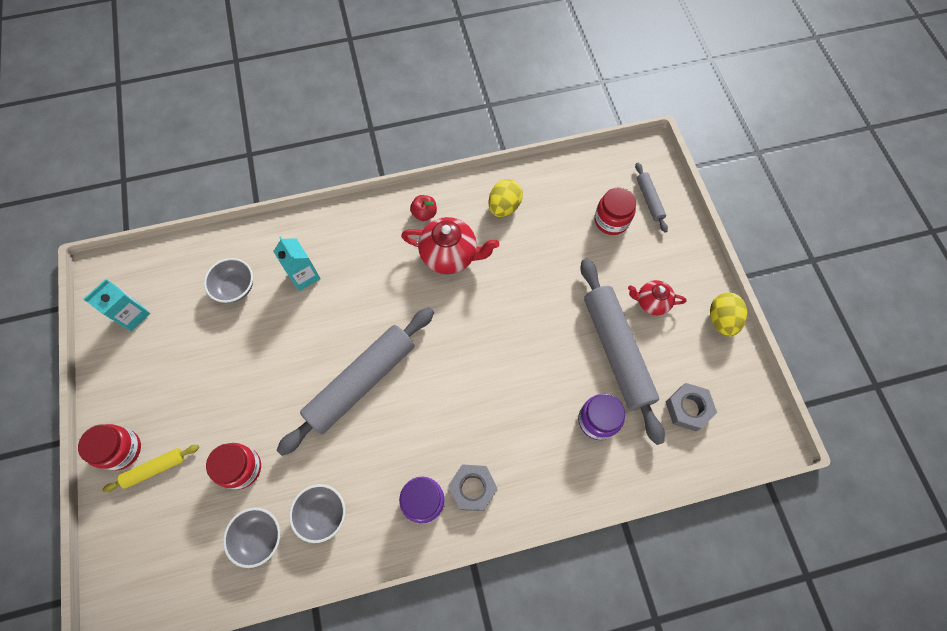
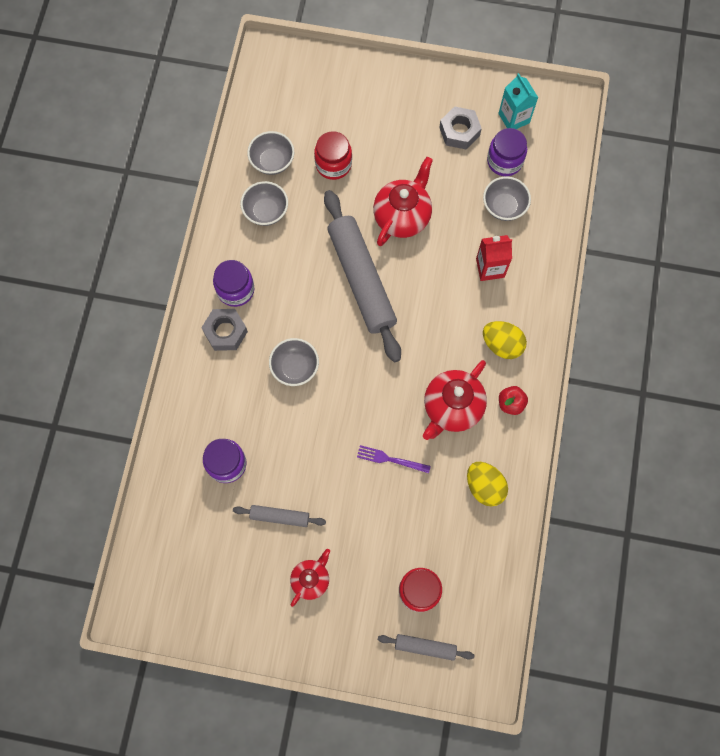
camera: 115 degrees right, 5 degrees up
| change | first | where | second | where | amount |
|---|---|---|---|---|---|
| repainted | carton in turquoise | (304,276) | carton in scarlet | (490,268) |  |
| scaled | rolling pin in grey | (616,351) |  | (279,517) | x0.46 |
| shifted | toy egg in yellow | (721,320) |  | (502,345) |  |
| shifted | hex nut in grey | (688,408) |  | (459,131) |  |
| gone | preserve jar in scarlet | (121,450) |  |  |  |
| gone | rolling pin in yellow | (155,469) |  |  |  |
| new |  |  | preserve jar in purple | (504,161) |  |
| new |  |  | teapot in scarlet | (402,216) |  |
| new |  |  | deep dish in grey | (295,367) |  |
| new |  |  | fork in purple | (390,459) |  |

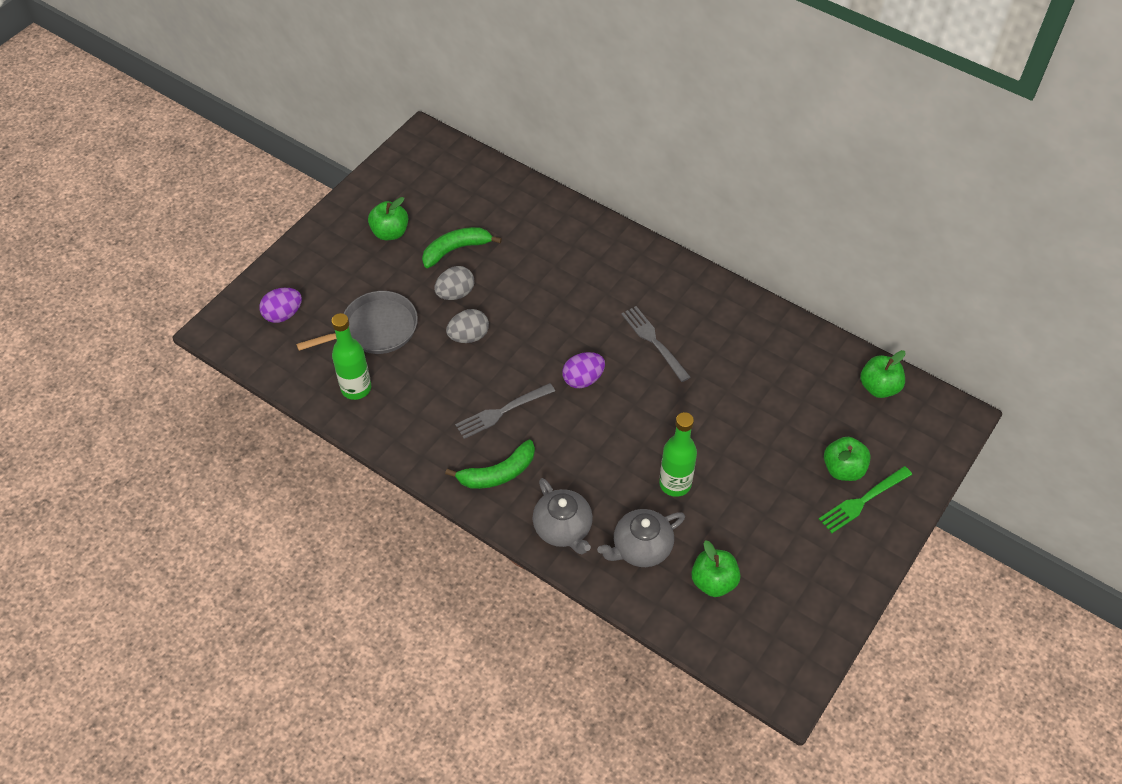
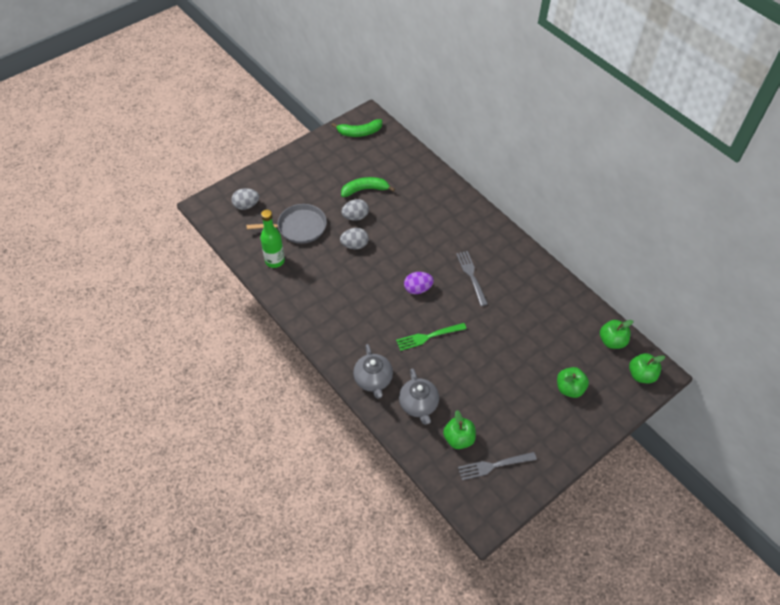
camera: 15 degrees right, 0 degrees up
| change | first | where | second | where | amount |
|---|---|---|---|---|---|
| shifted | toy apple in emerald | (390,232) |  | (641,375) |  |
| repainted | toy egg in purple | (283,314) | toy egg in grey | (246,205) |  |
| shifted | fork in grey | (502,411) |  | (494,465) |  |
| gone | flask in emerald | (675,484) |  |  |  |
| shifted | banana fruit in emerald | (498,473) |  | (359,132) |  |
| shifted | fork in emerald | (863,501) |  | (428,336) |  |
| rotated | teapot in grey | (640,548) |  | (418,405) | 90 degrees counterclockwise |

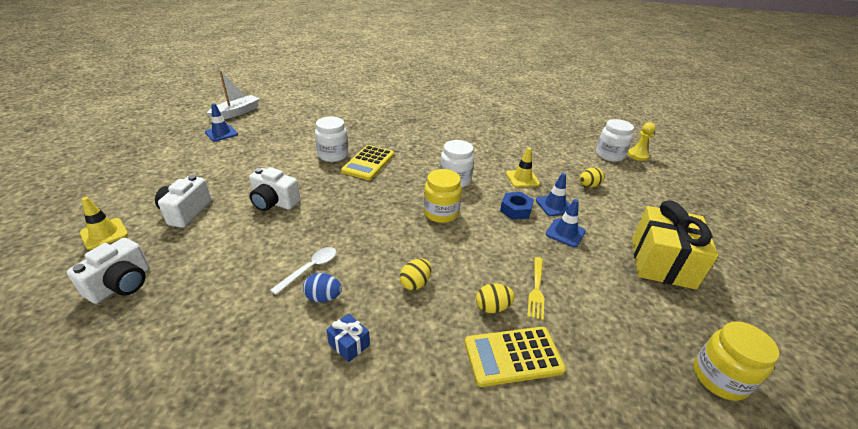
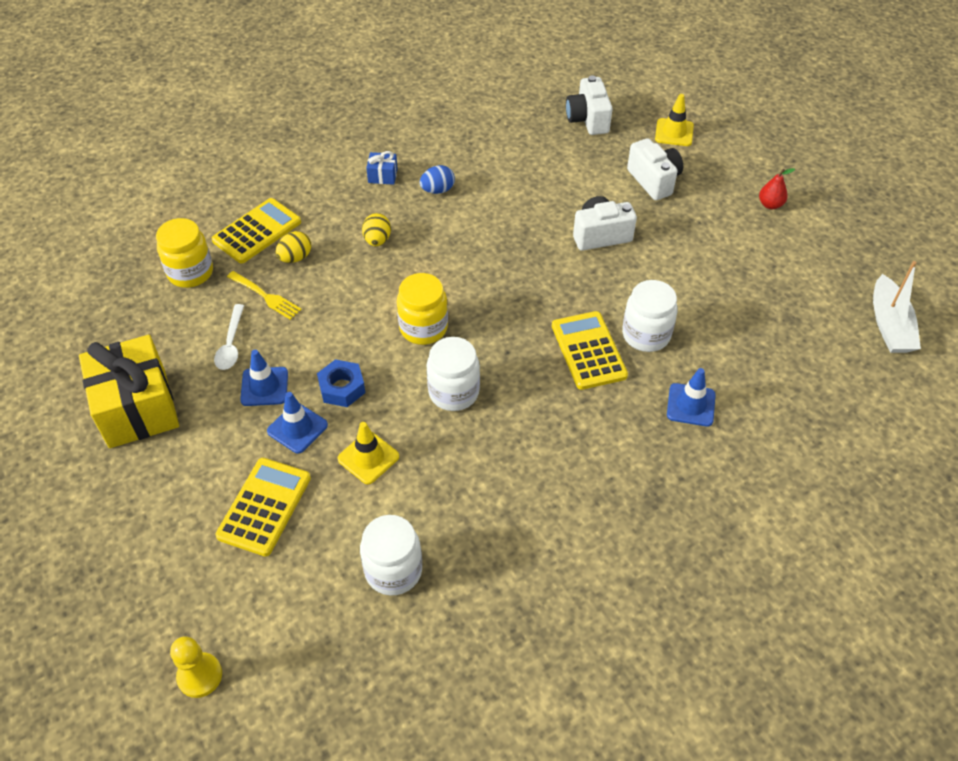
camera: 145 degrees right, 15 degrees up
| change | first | where | second | where | amount |
|---|---|---|---|---|---|
| shifted | road cone in cobalt | (221,133) |  | (691,405) |  |
| shifted | preserve jar in white | (609,155) |  | (393,570) |  |
| swapped | toy egg in yellow | (588,186) | calculator in yellow | (264,507) |  |
| shifted | spoon in white | (310,268) |  | (231,344) |  |
| rotated | fork in yellow | (536,289) |  | (265,296) | 150 degrees clockwise |
| shifted | preserve jar in yellow | (719,378) |  | (190,272) |  |
| new |  |  | pear in scarlet | (770,205) |  |

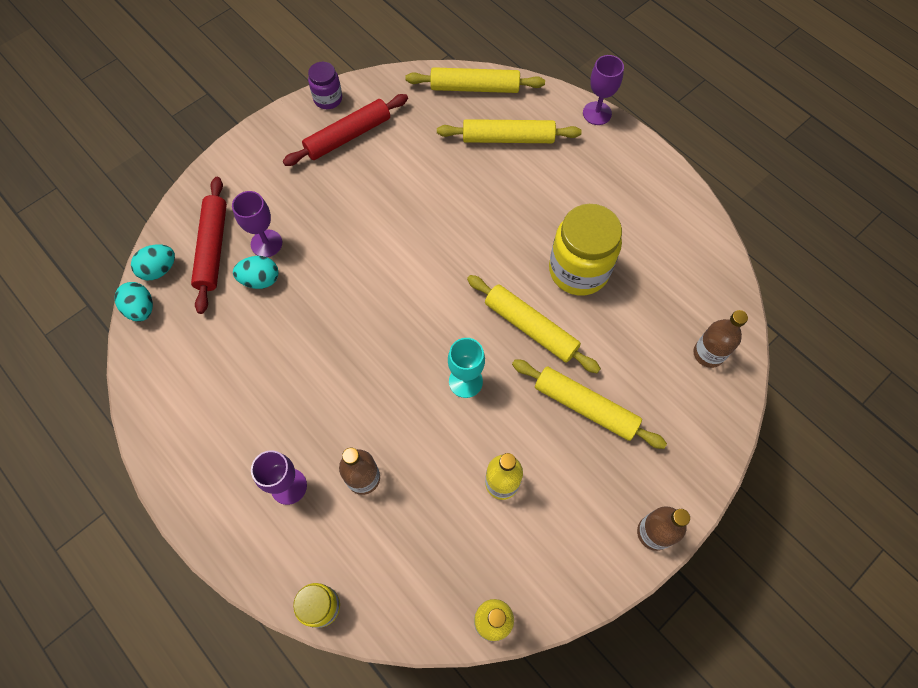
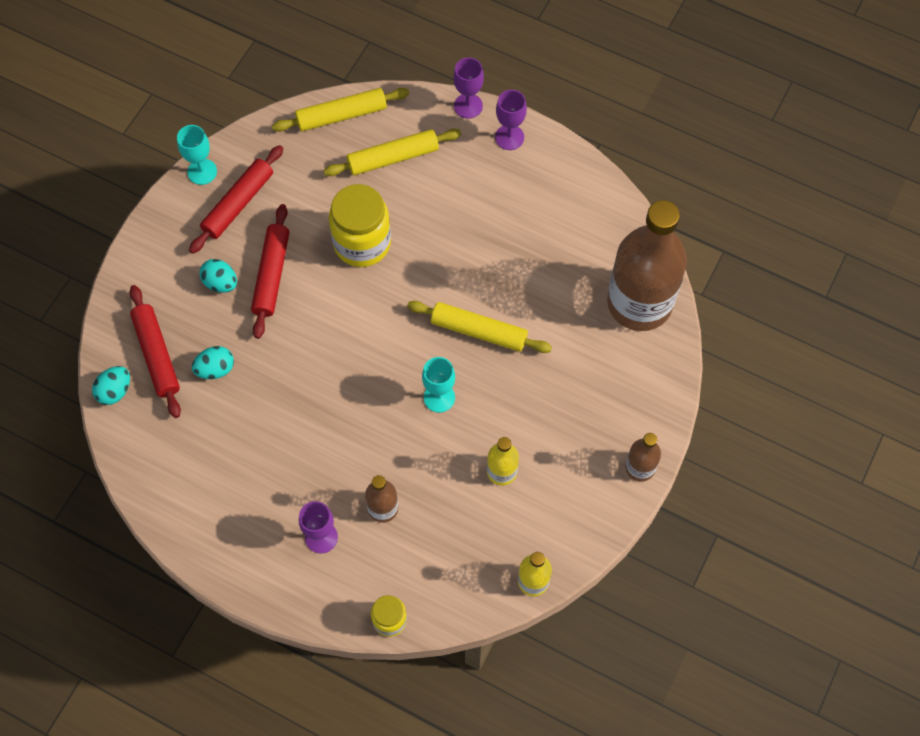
camera: 20 degrees left, 0 degrees up
| change | first | where | second | where | amount |
|---|---|---|---|---|---|
| swapped | preserve jar in purple | (328,99) | wine glass in turquoise | (202,171) |  |
| shifted | wine glass in purple | (266,243) |  | (509,137) |  |
| shifted | preserve jar in yellow | (578,270) |  | (362,243) |  |
| shifted | toy egg in turquoise | (141,309) |  | (220,283) |  |
| scaled | flask in dark brown | (708,353) |  | (639,303) | x2.28 |
| gone | rolling pin in yellow | (585,406) |  |  |  |
| new |  |  | rolling pin in scarlet | (272,275) |  |

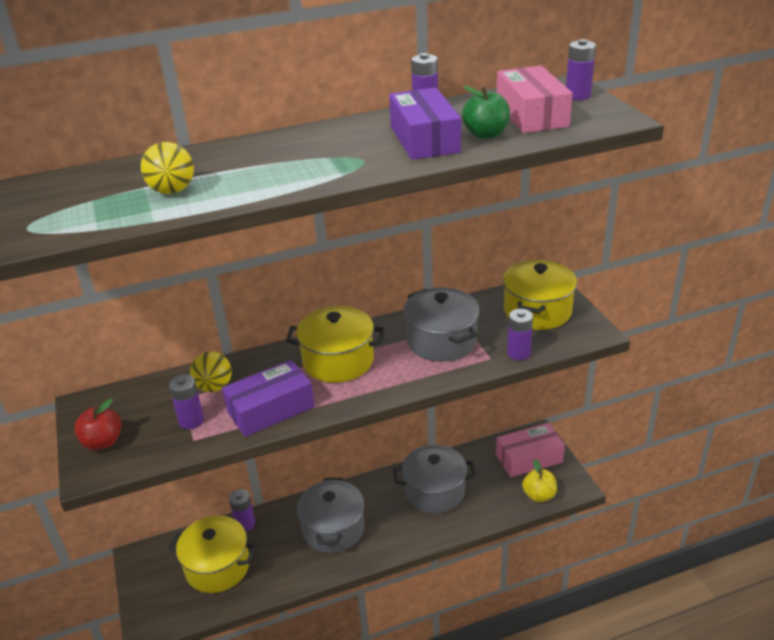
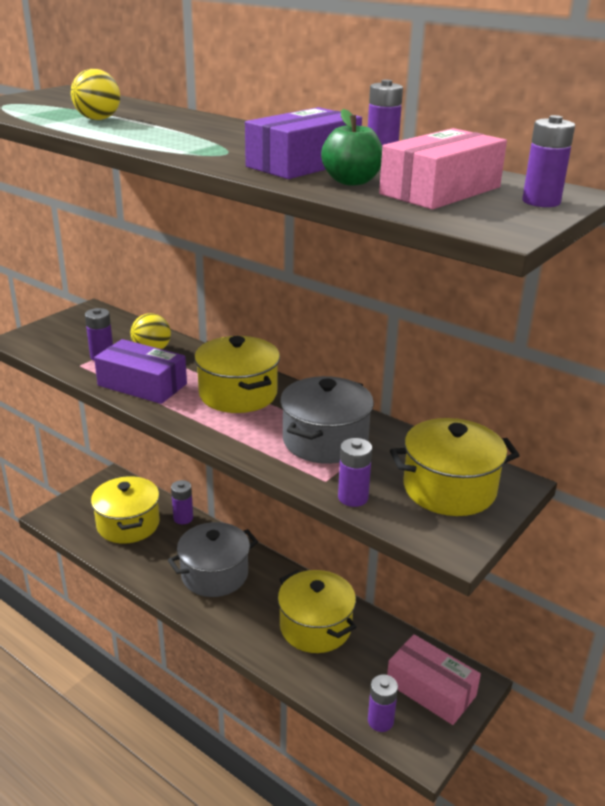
camera: 55 degrees right, 5 degrees down
| change | first | where | second | where | amount |
|---|---|---|---|---|---|
| gone | toy apple in scarlet | (103,442) |  |  |  |
| repainted | pot in grey | (434,491) | pot in yellow | (315,627) |  |
| swapped | toy apple in yellow | (539,495) | power cell in purple | (380,721) |  |

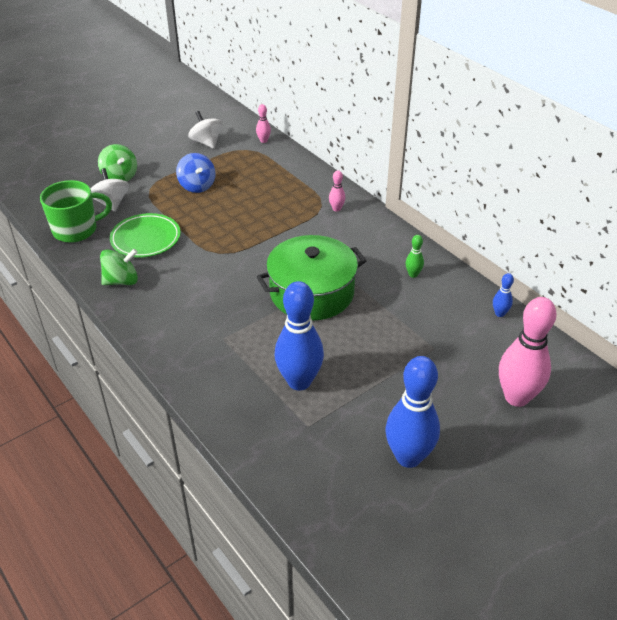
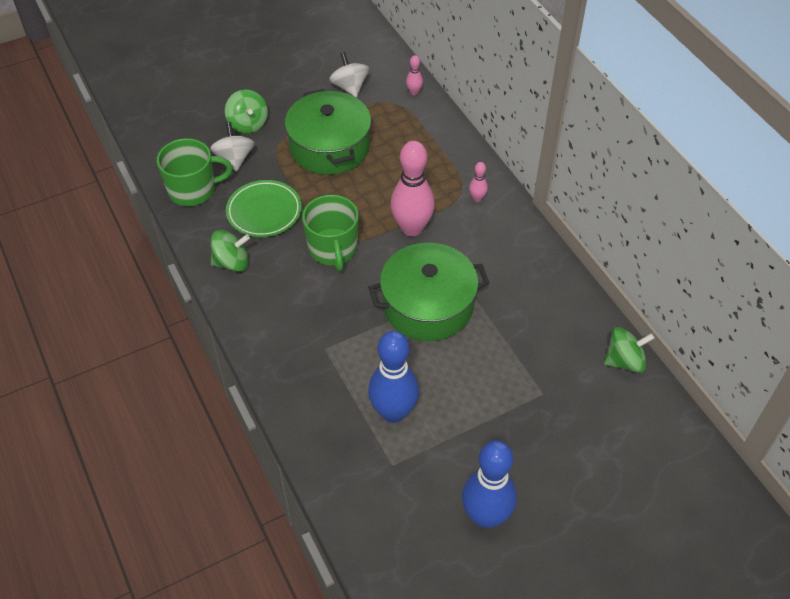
camera: 10 degrees right, 10 degrees up
| change | first | where | second | where | amount |
|---|---|---|---|---|---|
| swapped | spinning top in cobalt | (197,186) | pot in emerald | (329,147) |  |
| gone | skittle in emerald | (413,274) |  |  |  |
| swapped | skittle in cobalt | (499,313) | spinning top in emerald | (624,361) |  |
| shifted | skittle in rose-pink | (516,397) |  | (412,228) |  |
| new |  |  | mug in emerald | (333,249) |  |

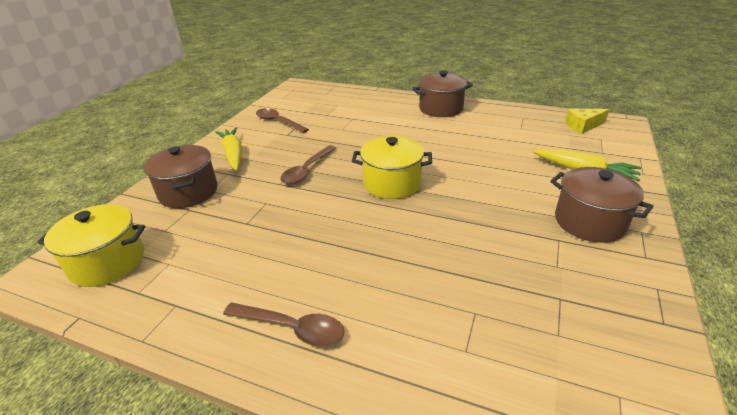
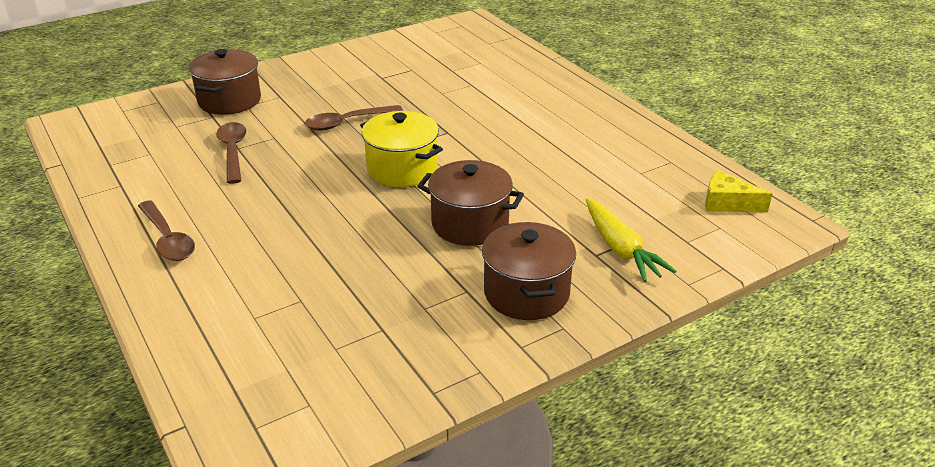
camera: 35 degrees right, 0 degrees up
| change | first | where | second | where | amount |
|---|---|---|---|---|---|
| shifted | pot in dark brown | (441,109) |  | (470,224) |  |
| shifted | spoon in dark brown | (278,122) |  | (233,152) |  |
| gone | carrot in yellow | (233,154) |  |  |  |
| gone | pot in yellow | (107,262) |  |  |  |

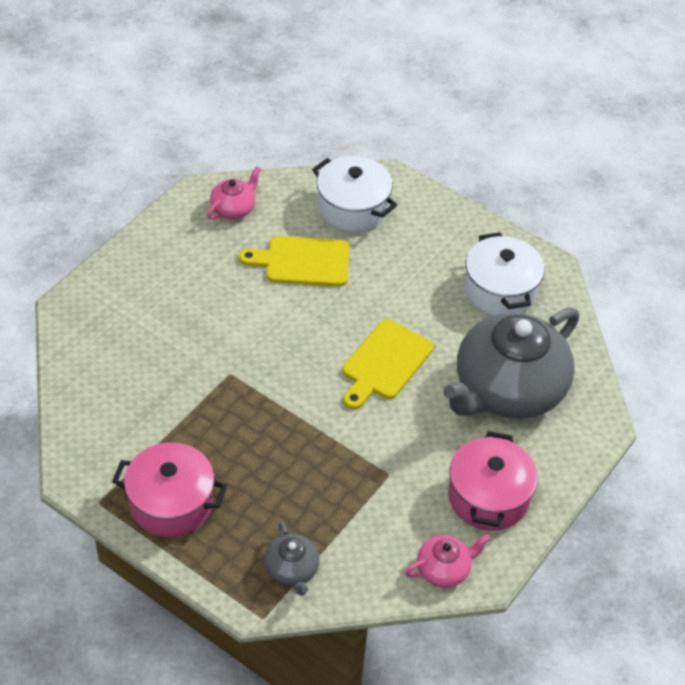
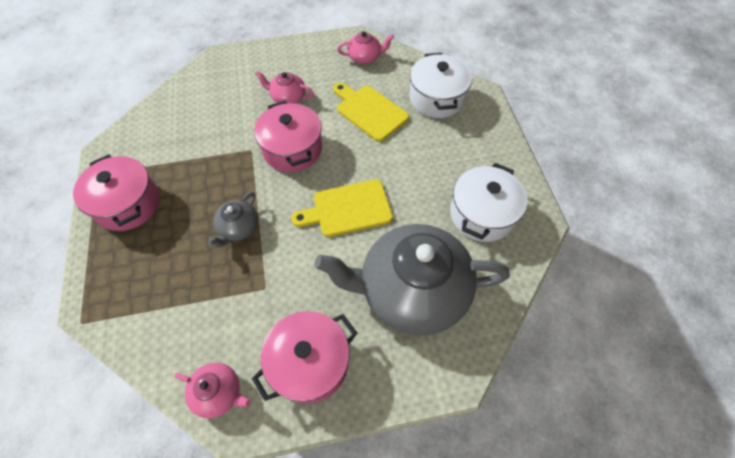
camera: 45 degrees right, 10 degrees up
| change | first | where | second | where | amount |
|---|---|---|---|---|---|
| shifted | teapot in grey | (291,570) |  | (238,228) |  |
| new |  |  | teapot in rose-pink | (287,97) |  |
| new |  |  | pot in rose-pink | (292,149) |  |

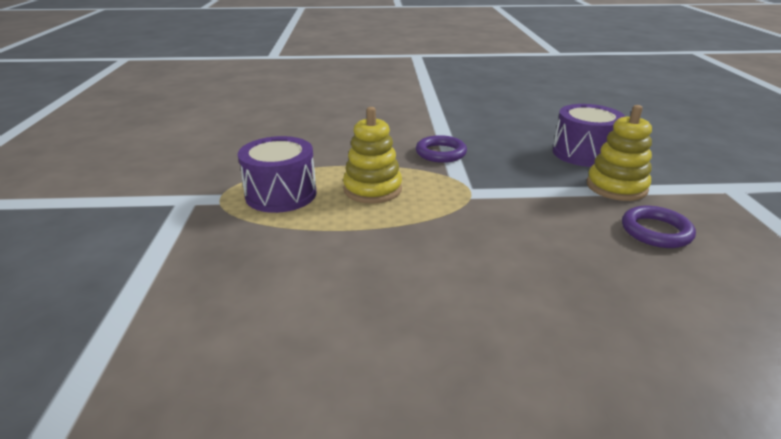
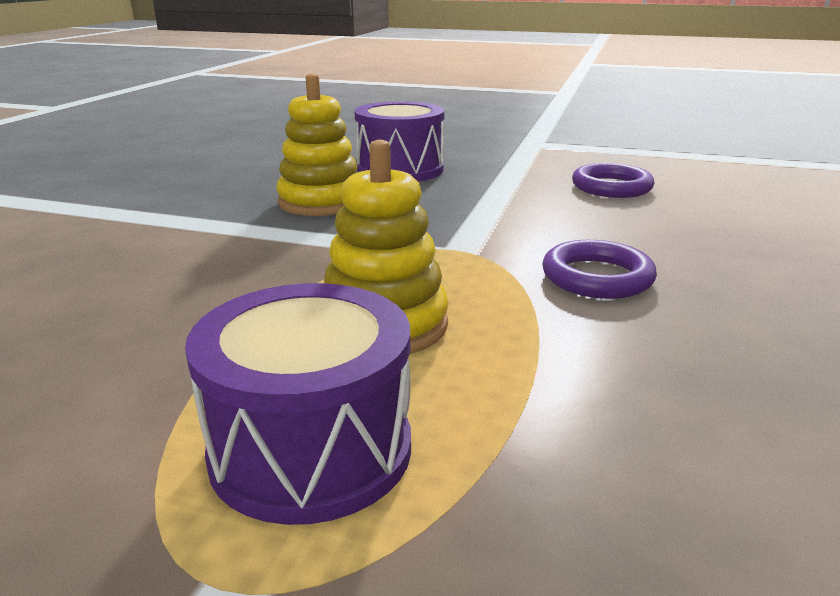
camera: 70 degrees left, 5 degrees down
| change | first | where | second | where | amount |
|---|---|---|---|---|---|
| shifted | stacking rings in yellow | (616,187) |  | (321,202) |  |
| shifted | hoop in purple | (441,153) |  | (597,277) |  |

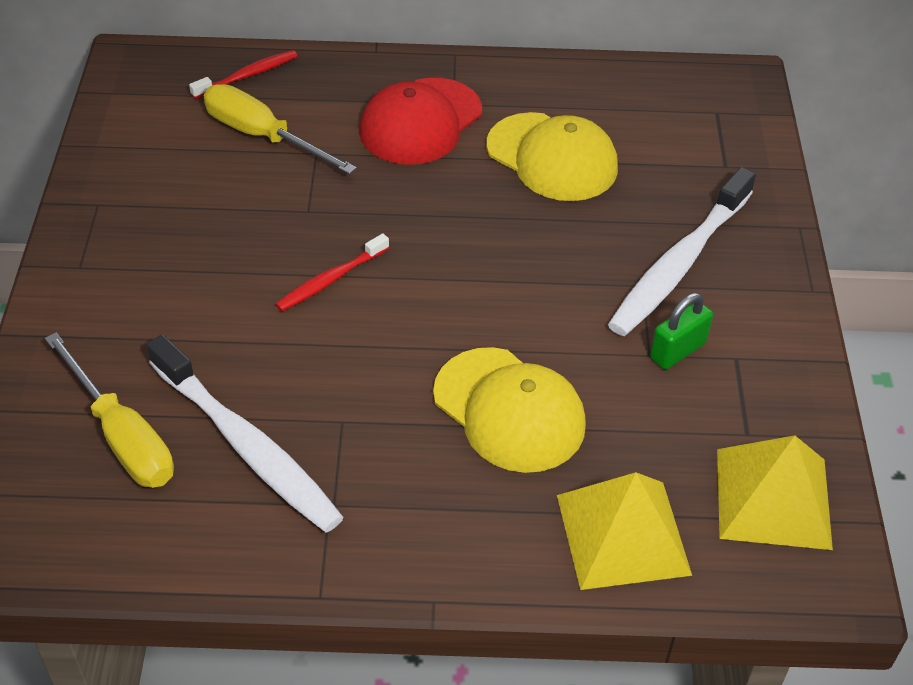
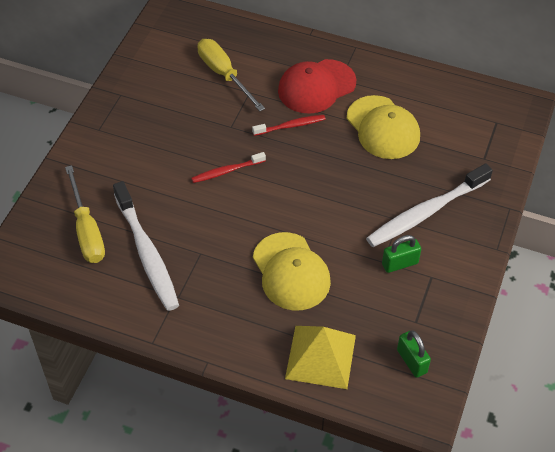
camera: 20 degrees right, 5 degrees up
| change | first | where | second | where | amount |
|---|---|---|---|---|---|
| shifted | toothbrush in scarlet | (247,76) |  | (290,126) |  |
| swapped | pyramid shape in yellow | (773,498) | lock in emerald | (412,361) |  |

